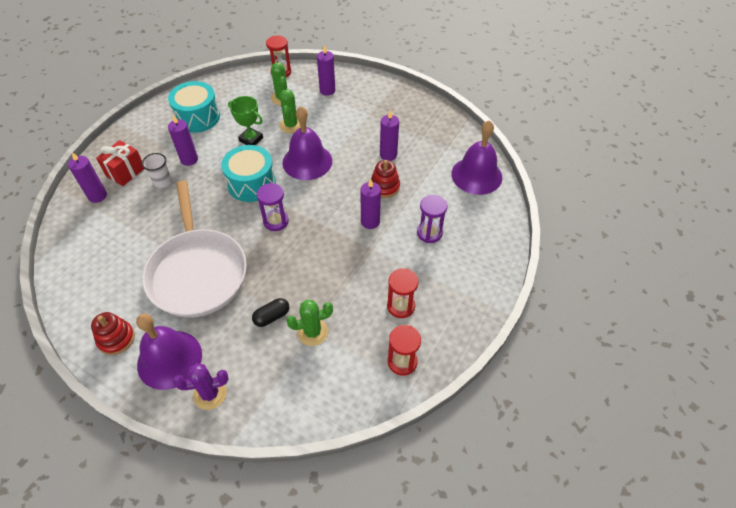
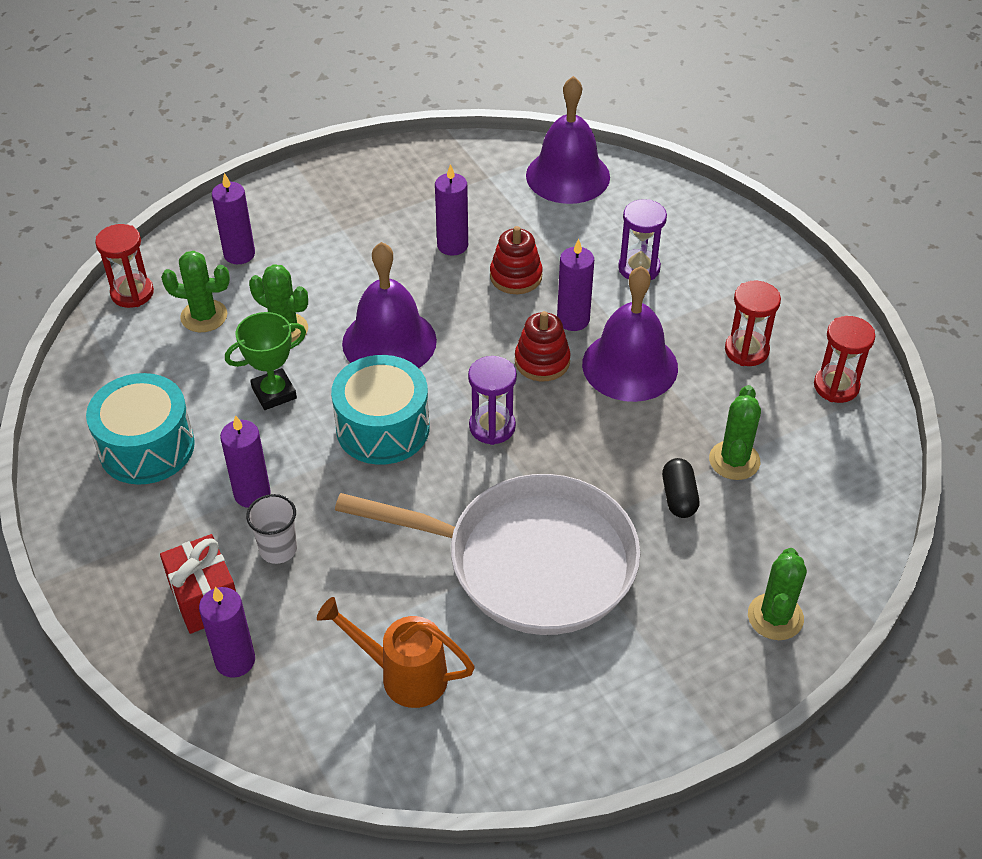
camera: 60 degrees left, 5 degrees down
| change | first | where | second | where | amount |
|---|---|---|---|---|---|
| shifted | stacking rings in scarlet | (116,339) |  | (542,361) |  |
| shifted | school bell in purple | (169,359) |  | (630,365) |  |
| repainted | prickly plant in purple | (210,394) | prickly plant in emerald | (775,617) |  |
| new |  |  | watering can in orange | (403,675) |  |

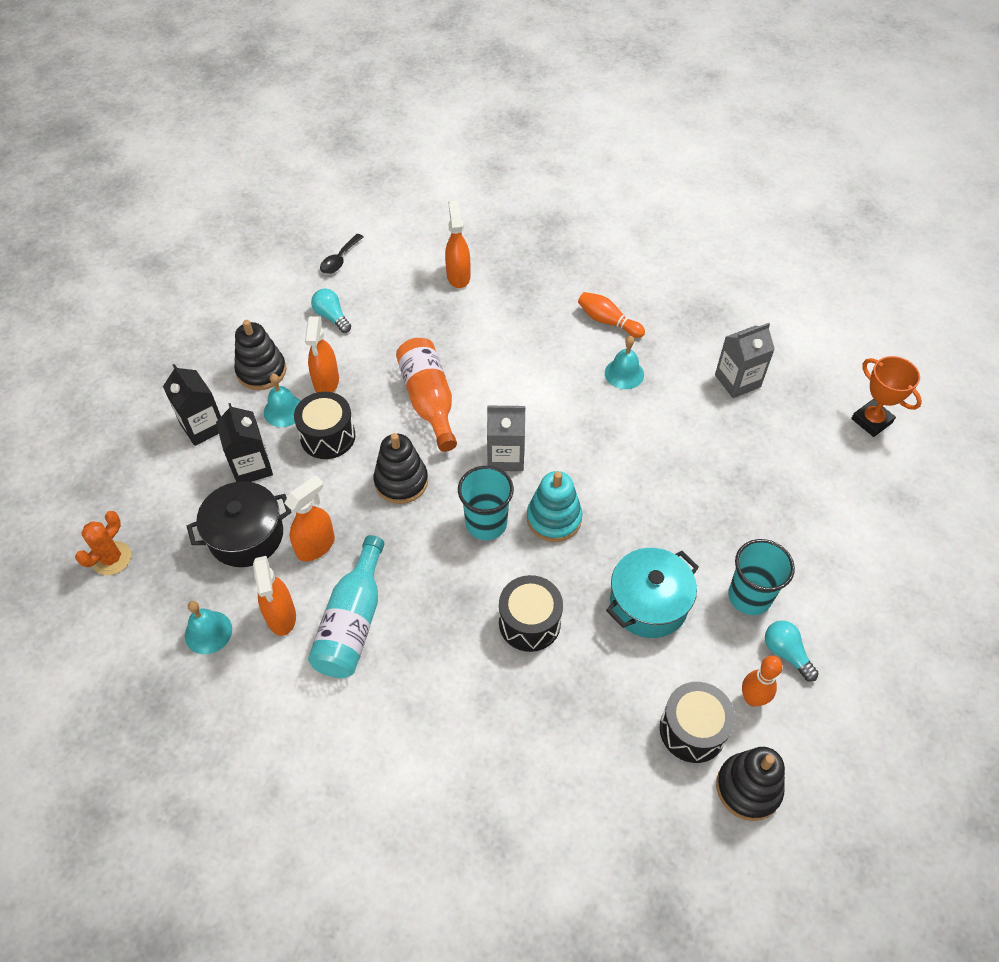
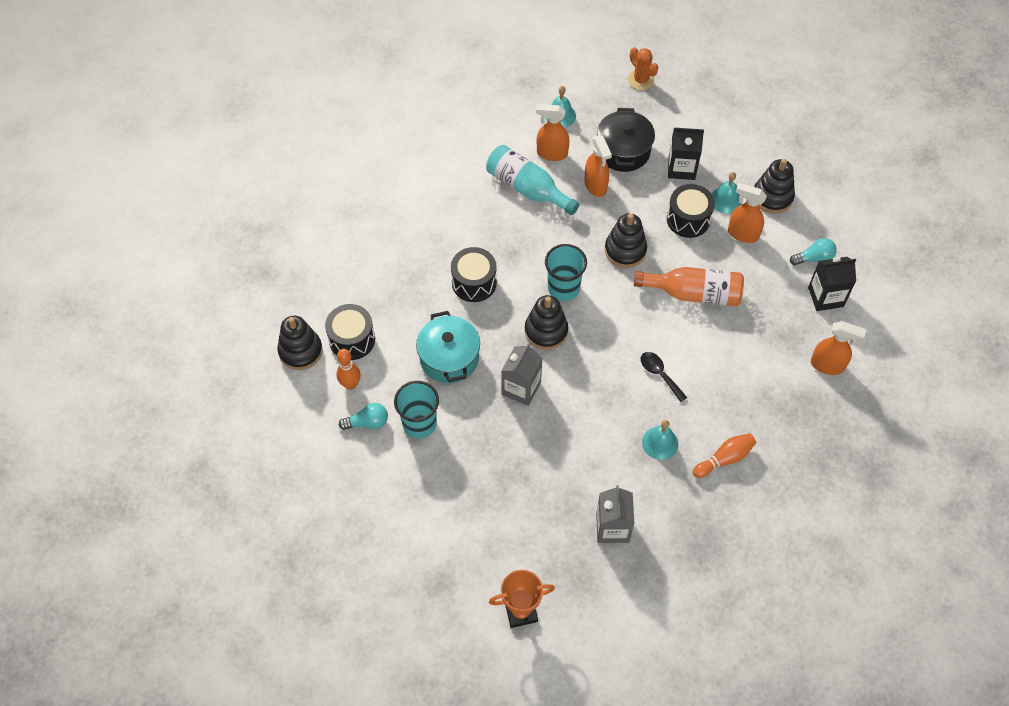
camera: 115 degrees right, 5 degrees up
| change | first | where | second | where | amount |
|---|---|---|---|---|---|
| shifted | spoon in ebony | (340,260) |  | (659,374) |  |
| shifted | carton in ebony | (202,426) |  | (825,297) |  |
| shifted | carton in grey | (505,456) |  | (521,388) |  |
| repainted | stacking rings in turquoise | (554,519) | stacking rings in ebony | (546,331) |  |

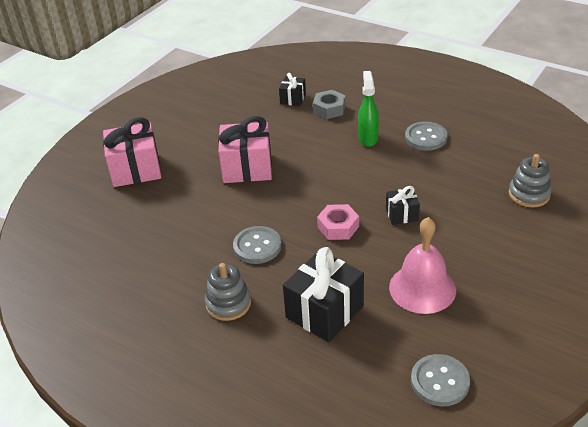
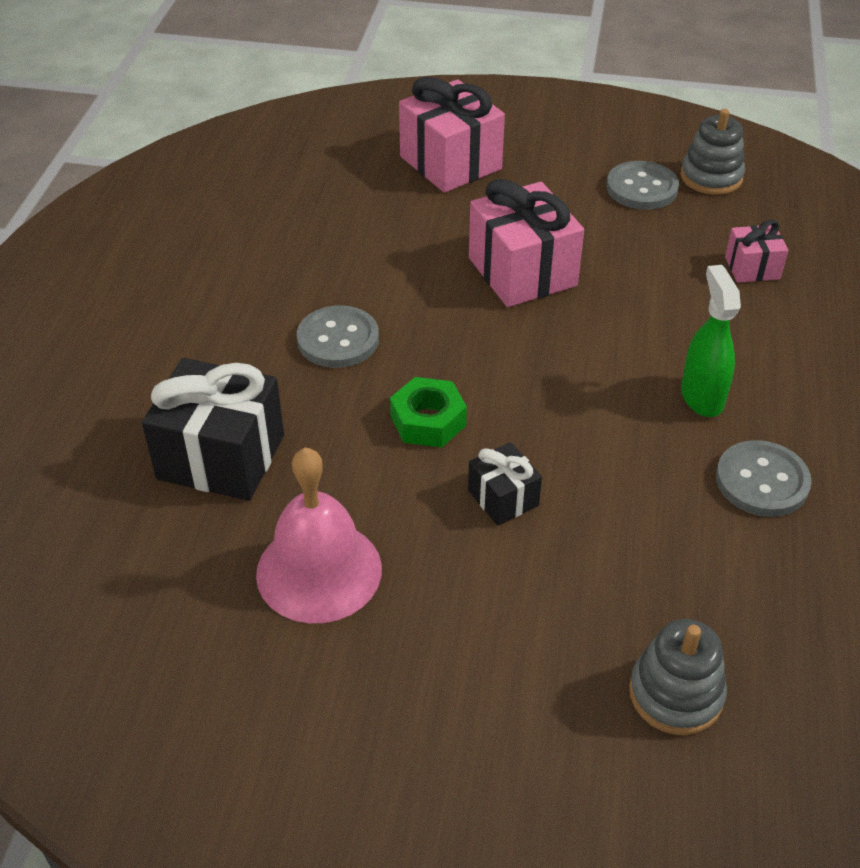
camera: 65 degrees right, 5 degrees up
| change | first | where | second | where | amount |
|---|---|---|---|---|---|
| rotated | sprayer in emerald | (368,138) |  | (701,397) | 75 degrees counterclockwise |
| repainted | wrapped gift in ebony | (293,99) | wrapped gift in rose-pink | (752,268) |  |
| gone | hex nut in grey | (329,109) |  |  |  |
| repainted | hex nut in rose-pink | (338,227) | hex nut in emerald | (428,421) |  |
| shifted | stacking rings in grey | (228,303) |  | (711,177) |  |
| shifted | sewing button in grey | (440,381) |  | (641,188) |  |

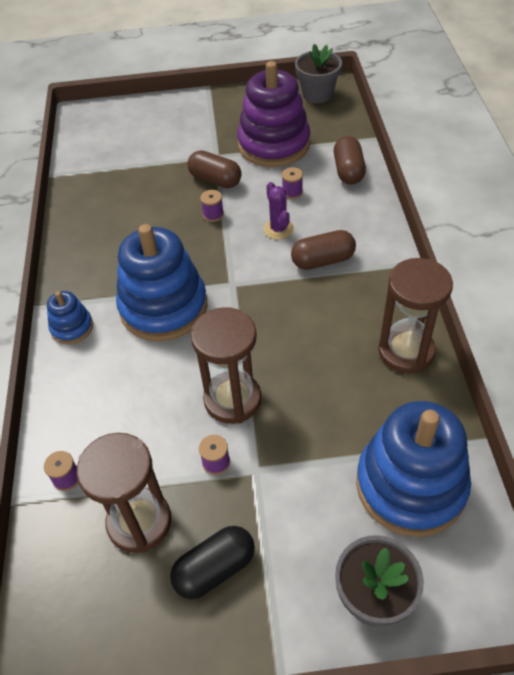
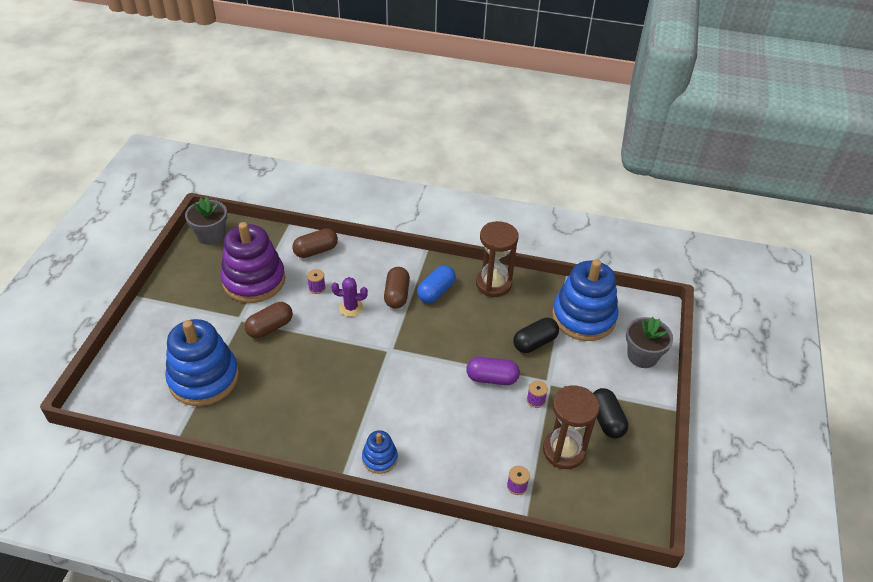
camera: 75 degrees left, 5 degrees down
| change | first | where | second | where | amount |
|---|---|---|---|---|---|
| rotated | pill in dark brown | (348,171) |  | (316,251) | 45 degrees counterclockwise |
| gone | spool in purple | (213,215) |  |  |  |
| shifted | stacking rings in cobalt | (163,307) |  | (204,378) |  |
| swapped | sand timer in dark brown | (232,399) | pill in purple | (492,378) |  |
| new |  |  | pill in cobalt | (436,291) |  |
| new |  |  | pill in ebony | (534,342) |  |

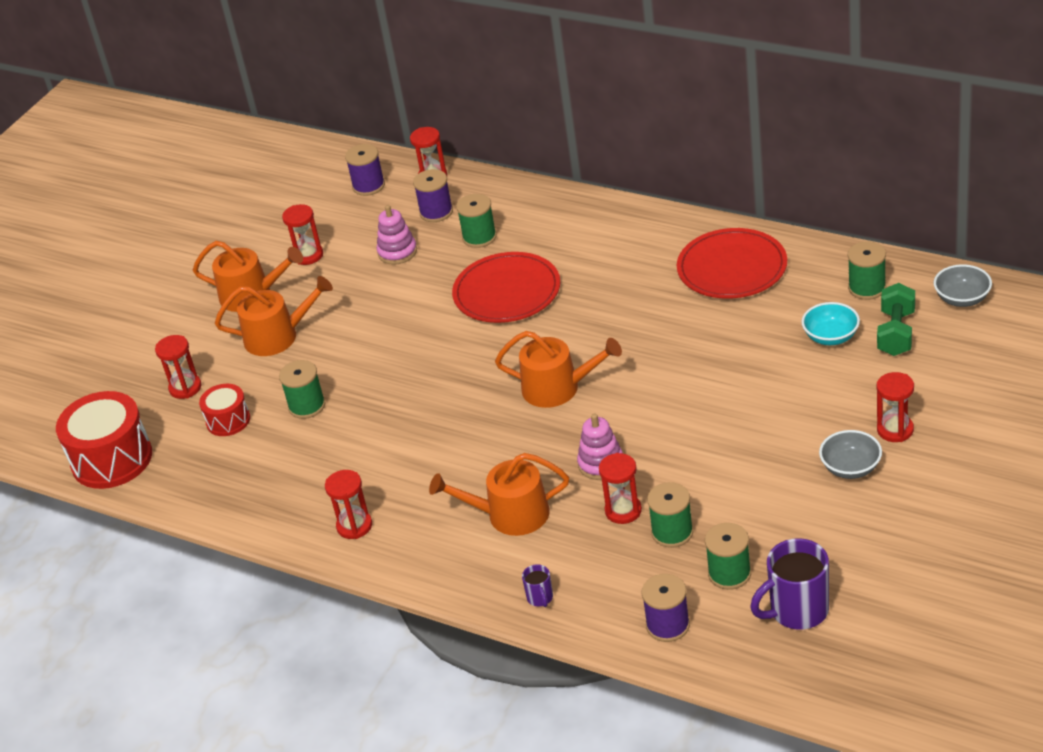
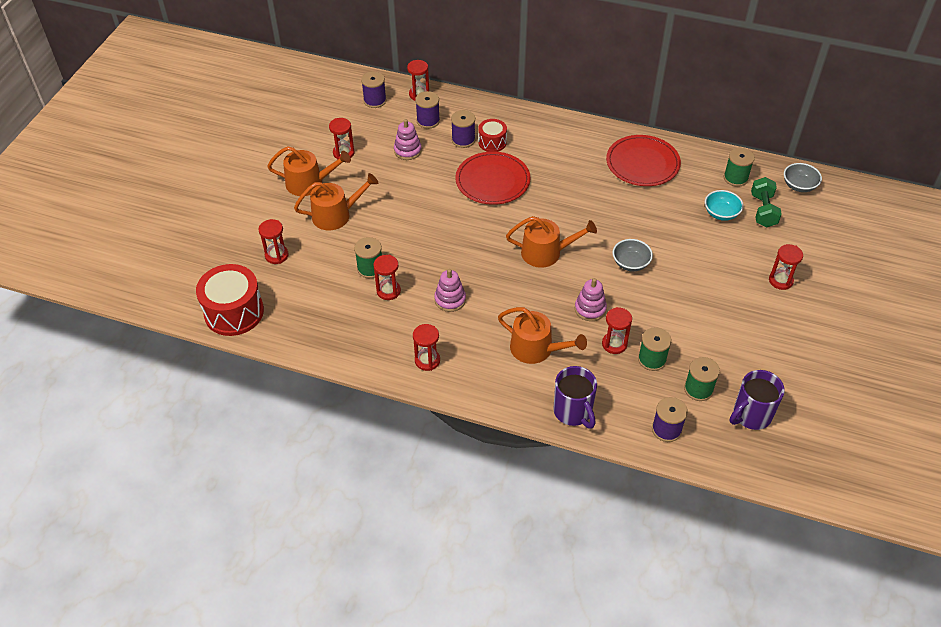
camera: 15 degrees left, 10 degrees up
| change | first | where | second | where | amount |
|---|---|---|---|---|---|
| repainted | spool in emerald | (479,237) | spool in purple | (463,140) |  |
| shifted | snare drum in scarlet | (228,420) |  | (492,142) |  |
| shifted | deep dish in grey | (850,468) |  | (630,263) |  |
| rotated | watering can in orange | (510,515) |  | (536,349) | 135 degrees counterclockwise |
| scaled | mug in purple | (540,598) |  | (573,412) | x2.09 |
| new |  |  | sand timer in scarlet | (388,291) |  |
| new |  |  | stacking rings in rose-pink | (450,300) |  |

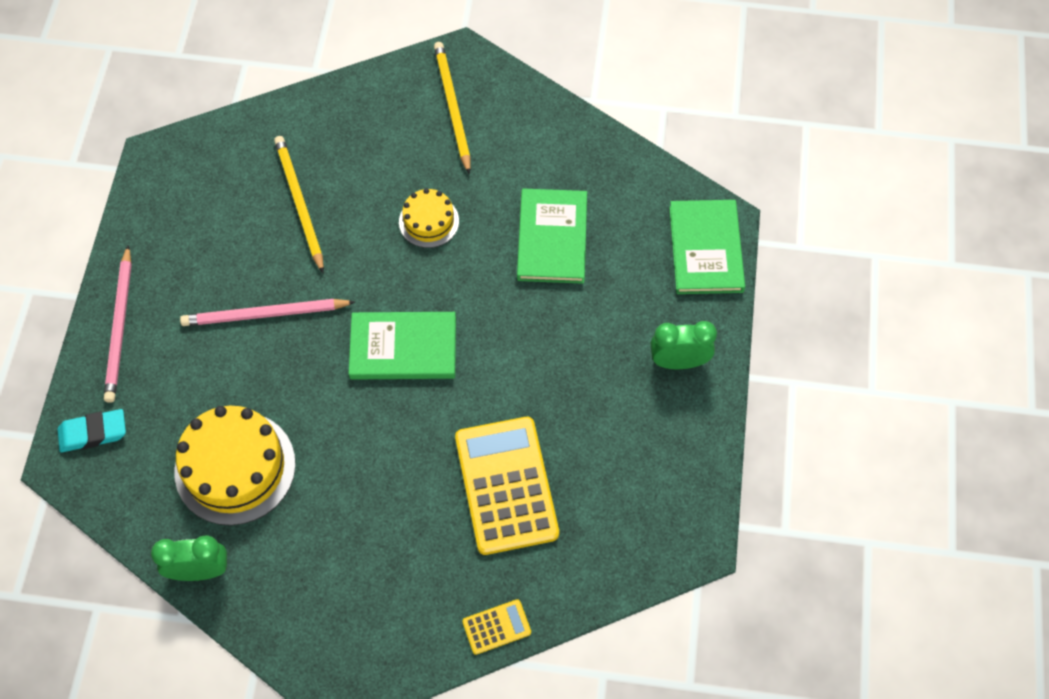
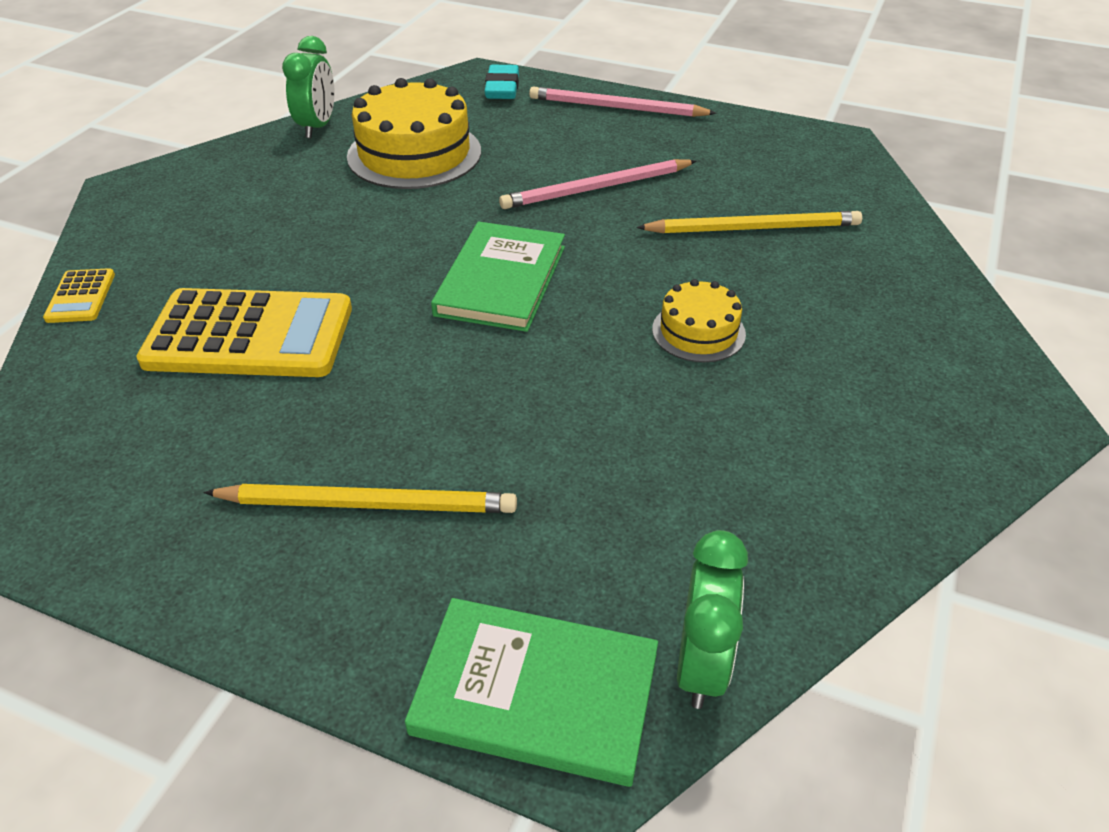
camera: 105 degrees right, 20 degrees down
| change | first | where | second | where | amount |
|---|---|---|---|---|---|
| shifted | pencil in yellow | (452,107) |  | (368,504) |  |
| gone | book in emerald | (552,238) |  |  |  |
| rotated | pencil in rose-pink | (265,314) |  | (596,188) | 120 degrees counterclockwise |
| shifted | bedside clock in emerald | (679,362) |  | (701,665) |  |

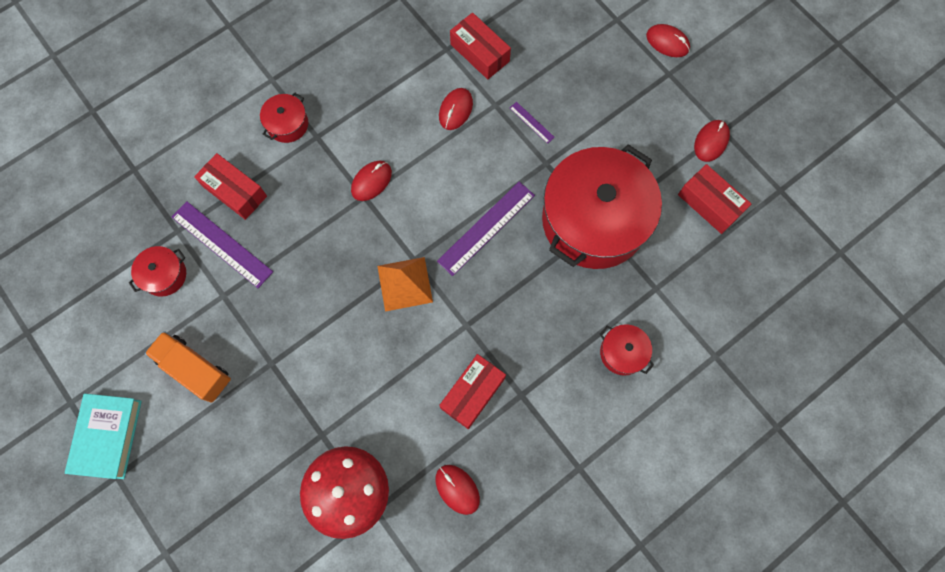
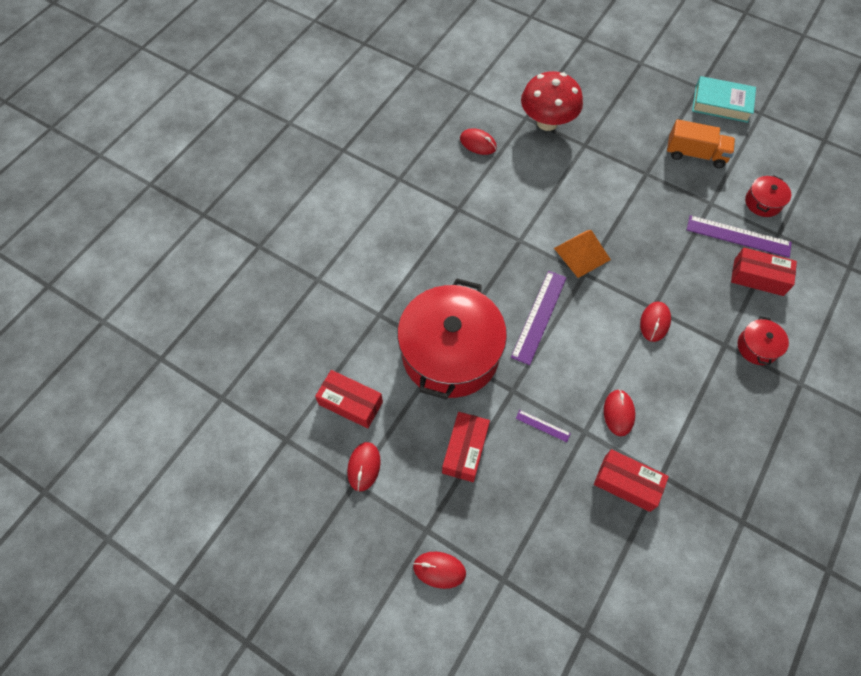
camera: 160 degrees right, 10 degrees down
| change | first | where | second | where | amount |
|---|---|---|---|---|---|
| gone | pot in scarlet | (622,352) |  |  |  |
| shifted | box in scarlet | (472,393) |  | (465,450) |  |
| rotated | book in turquoise | (108,436) |  | (721,104) | 60 degrees counterclockwise |

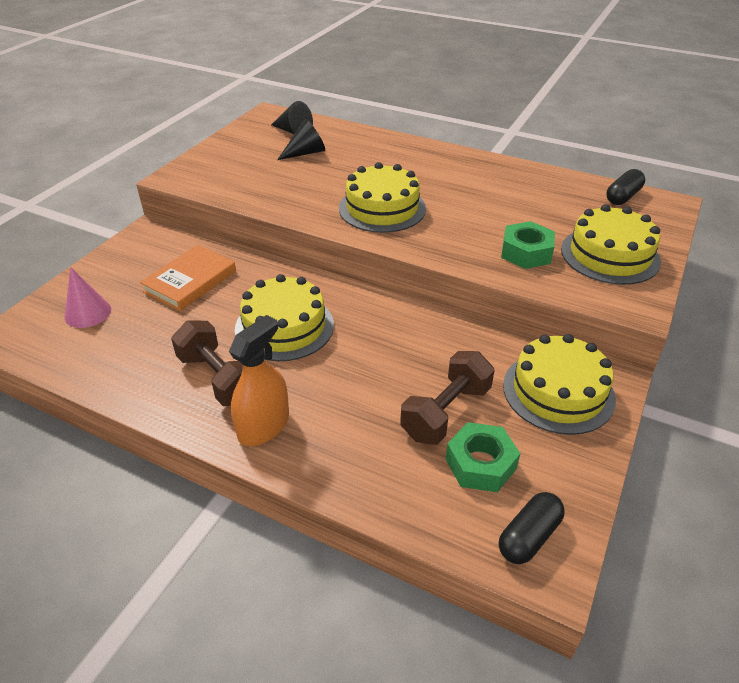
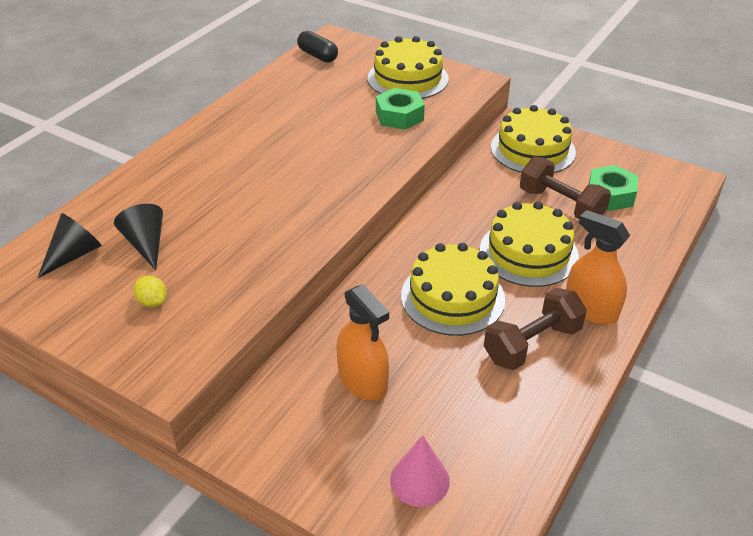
camera: 85 degrees left, 0 degrees up
| change | first | where | second | where | amount |
|---|---|---|---|---|---|
| shifted | layer cake in yellow | (382,208) |  | (528,253) |  |
| swapped | book in orange | (190,281) | sprayer in orange | (363,381) |  |
| gone | pill in ebony | (529,536) |  |  |  |
| new |  |  | toy lemon in yellow | (152,302) |  |

